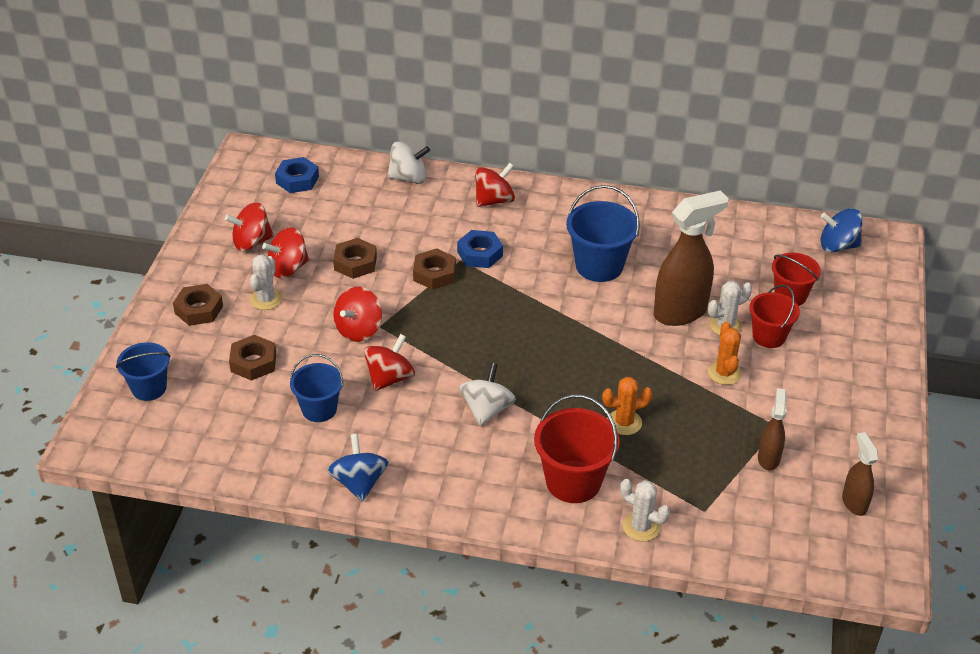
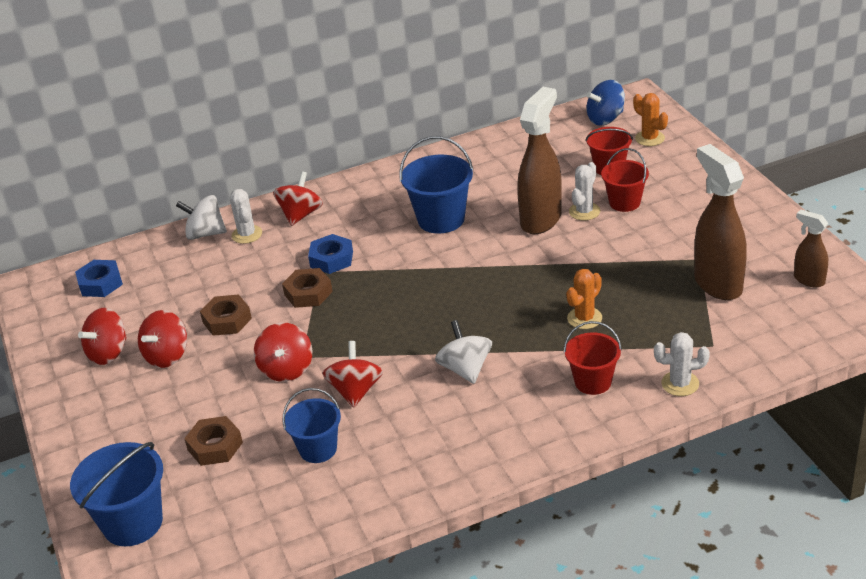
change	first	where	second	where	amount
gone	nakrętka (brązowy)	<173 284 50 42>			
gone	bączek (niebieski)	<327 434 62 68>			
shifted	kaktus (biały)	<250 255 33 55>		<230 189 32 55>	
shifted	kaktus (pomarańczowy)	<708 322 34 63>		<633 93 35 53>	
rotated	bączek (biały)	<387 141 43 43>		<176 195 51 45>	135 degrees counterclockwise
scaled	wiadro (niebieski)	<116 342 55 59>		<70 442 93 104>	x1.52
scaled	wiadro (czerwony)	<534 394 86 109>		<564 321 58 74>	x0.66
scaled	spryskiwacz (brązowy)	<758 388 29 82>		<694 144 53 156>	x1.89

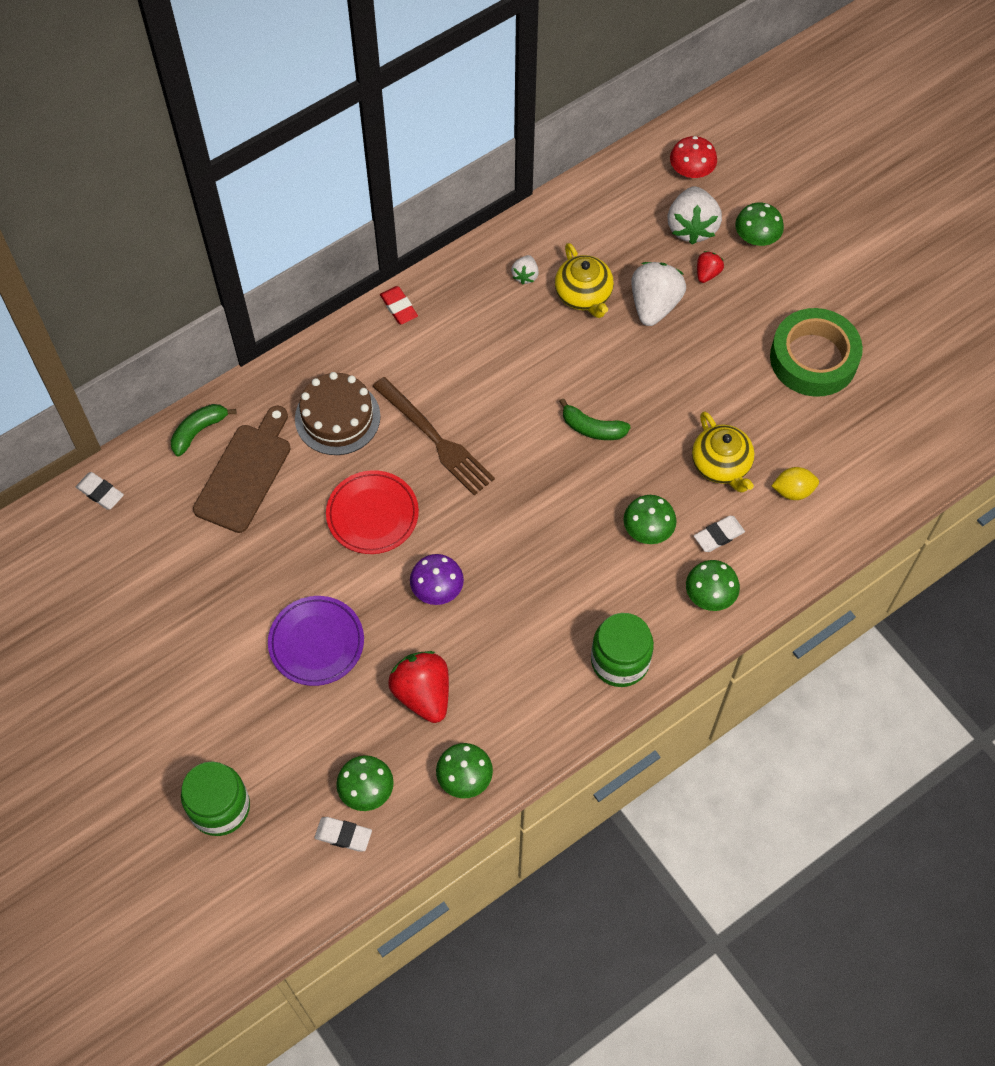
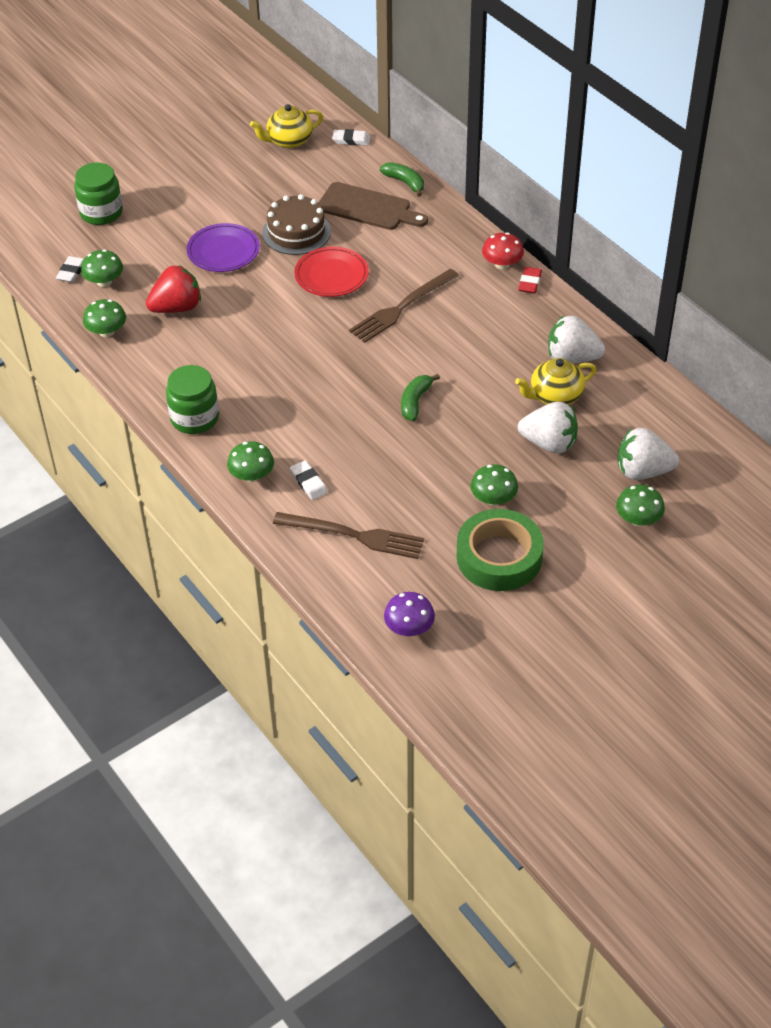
change	first	where	second	where	amount
gone	truskawka (czerwony)	<697 251 27 32>			
shifted	tort (brązowy)	<295 372 85 83>		<262 194 69 61>	
shifted	grzyb (fioletowy)	<410 554 54 51>		<384 592 51 44>	
shifted	grzyb (zielony)	<624 495 53 49>		<470 464 48 42>	
shifted	grzyb (czerwony)	<670 136 47 42>		<482 232 42 37>	
shifted	imbryk (żółty)	<692 411 62 82>		<250 104 73 44>	
swapped	cytryna (żółty)	<772 467 47 33>	widelec (brązowy)	<273 512 151 47>	
rotated	gumka do mazania (biały)	<76 472 48 38>		<332 129 38 16>	60 degrees clockwise
rotated	gumka do mazania (czerwony)	<380 286 38 38>		<518 267 24 26>	45 degrees counterclockwise
scaled	truskawka (biały)	<511 255 28 29>		<548 316 57 48>	x1.98

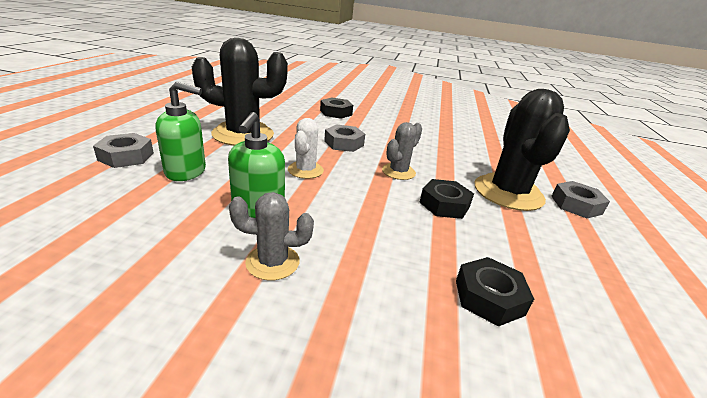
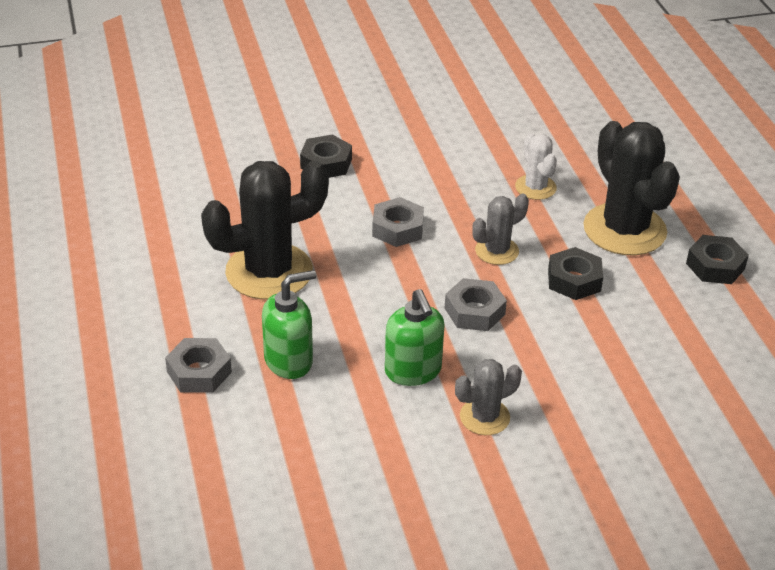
change	first	where	second	where	amount
shifted	kaktus (biały)	<288 118 36 61>		<515 133 42 67>	
shifted	nakrętka (czarny)	<456 257 78 70>		<686 235 63 49>	
shifted	nakrętka (szary)	<551 181 59 37>		<445 278 62 53>	
rotated	kaktus (szary)	<382 122 40 58>		<472 194 57 71>	45 degrees clockwise

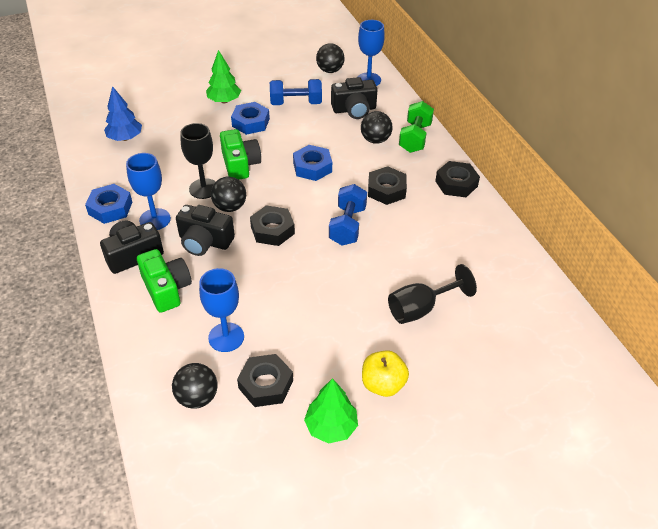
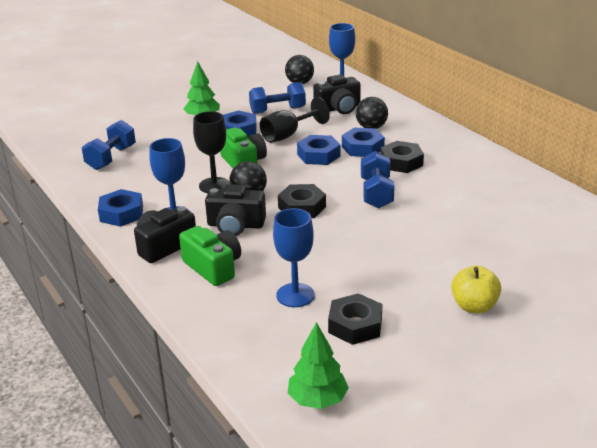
change	first	where	second	where	amount
gone	piłka (czarny)	<172 363 46 46>			
gone	hantel (zielony)	<399 101 35 52>			
gone	nakrętka (czarny)	<435 161 45 36>			
new			nakrętka (niebieski)	<342 128 43 29>	
shifted	drzewko (zielony)	<304 378 54 66>		<288 322 61 87>	
shifted	kielich (czarny)	<388 264 89 60>		<260 97 70 46>	
swapped	drzewko (niebieski)	<104 86 38 55>	hantel (niebieski)	<82 120 54 50>	

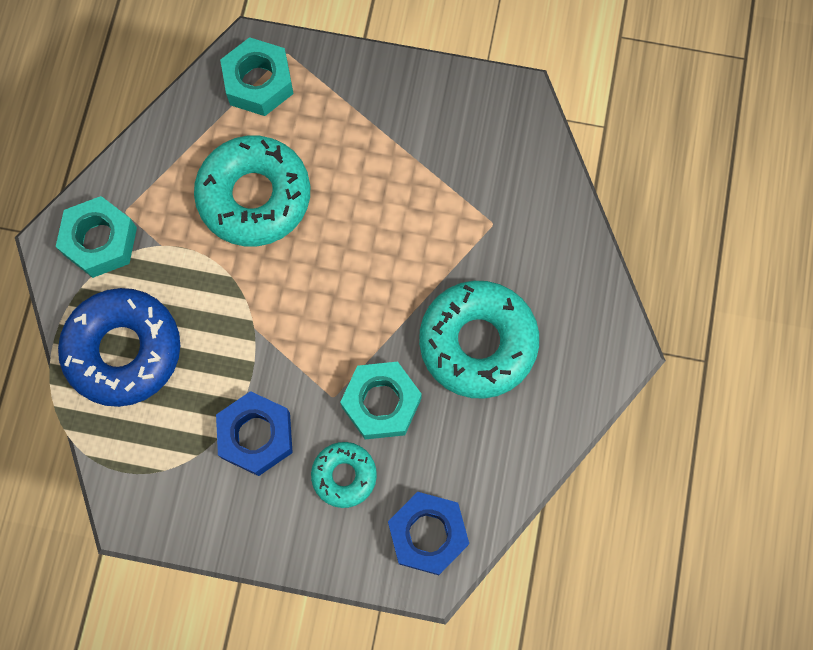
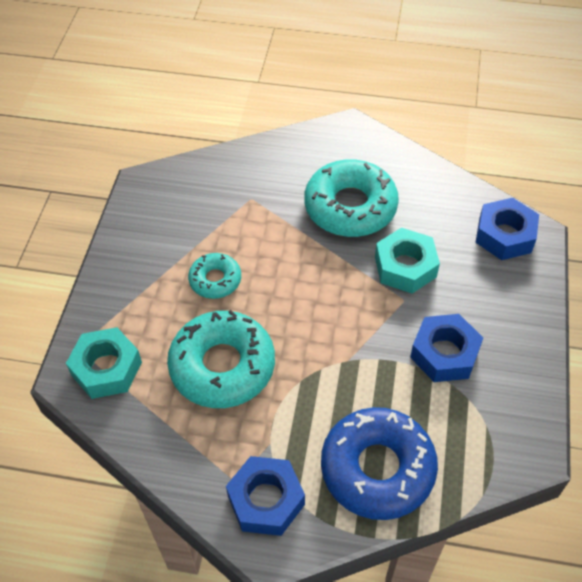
change	first	where	second	where	amount
shifted	donut (turkusowy)	<311 442 66 66>		<188 253 53 46>	
repainted	nakrętka (turkusowy)	<56 196 81 82>	nakrętka (niebieski)	<226 456 79 80>	

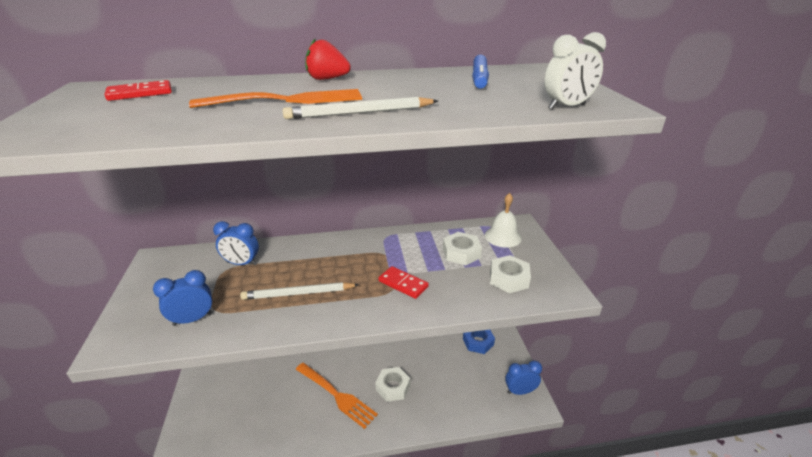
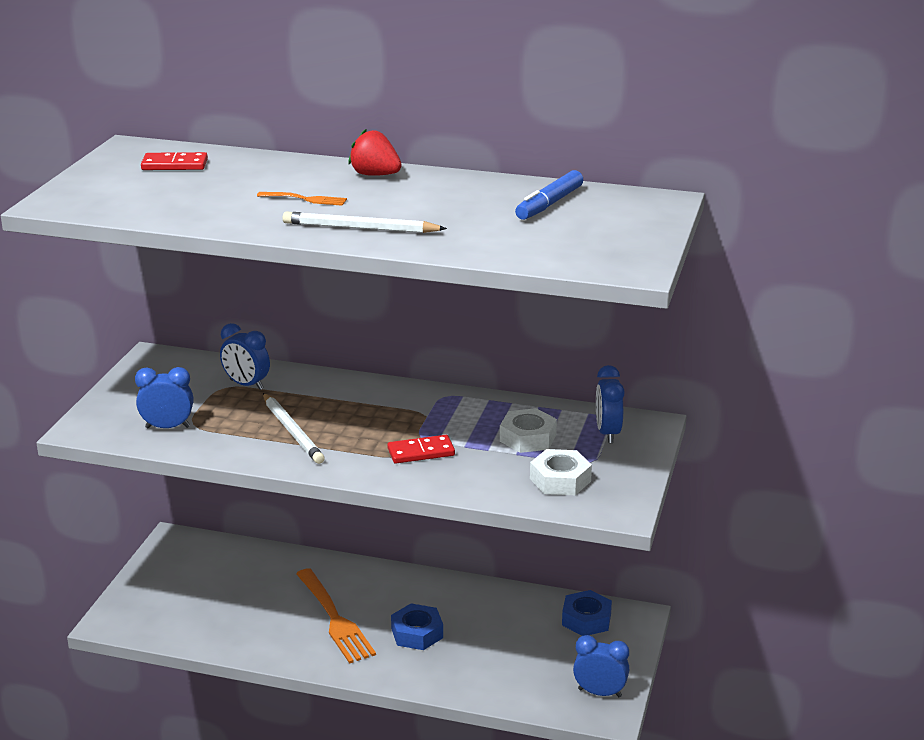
change	first	where	second	where	amount
gone	budzik (biały)	<544 32 62 77>			
swapped	dzwonek (biały)	<485 193 37 55>	budzik (niebieski)	<596 365 29 78>	
repainted	nakrętka (biały)	<375 367 35 35>	nakrętka (niebieski)	<391 603 52 47>	
rotated	ołówek (biały)	<240 282 119 18>		<263 393 62 71>	135 degrees counterclockwise
rotated	kostka domina (czerwony)	<378 266 51 33>		<387 435 68 29>	75 degrees counterclockwise
scaled	widelec (pomarańczowy)	<189 89 173 19>		<257 192 90 14>	x0.50

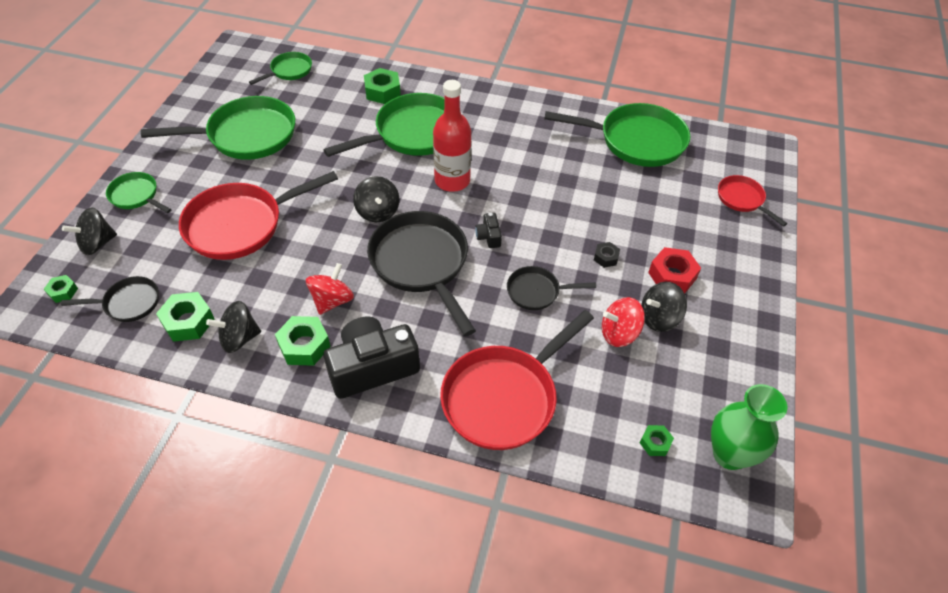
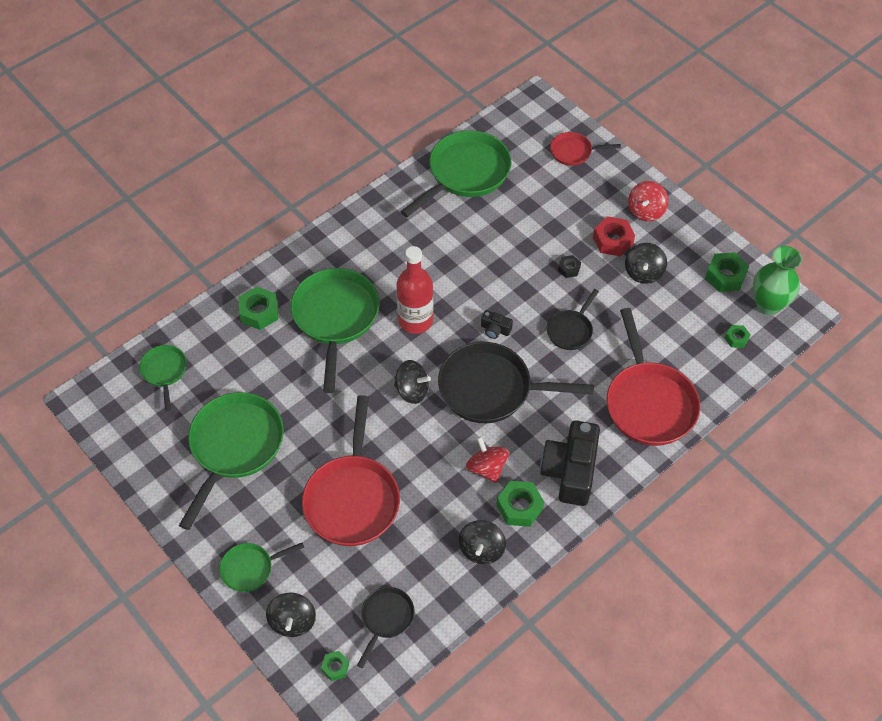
change	first	where	second	where	amount
shifted	nakrętka (zielony)	<156 292 58 50>		<705 252 44 40>	
shifted	bączek (czerwony)	<602 297 43 50>		<628 181 41 40>	

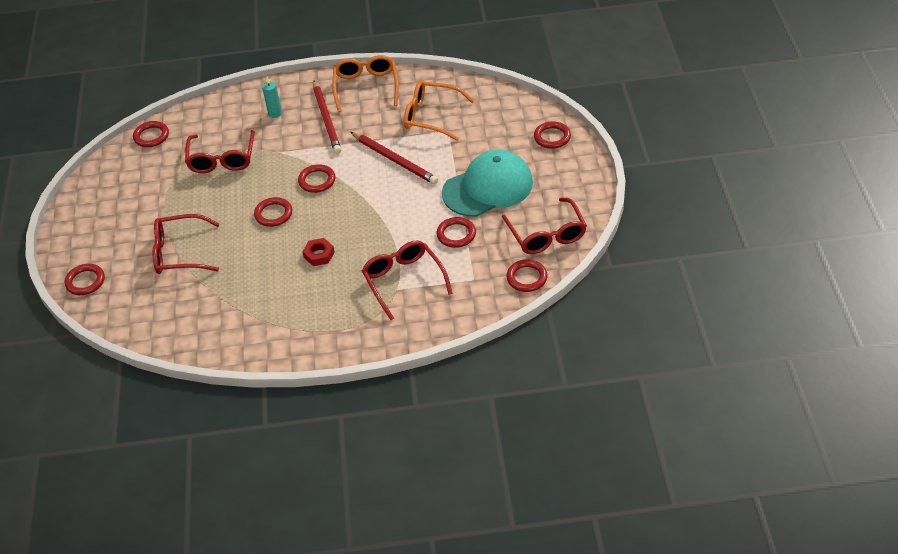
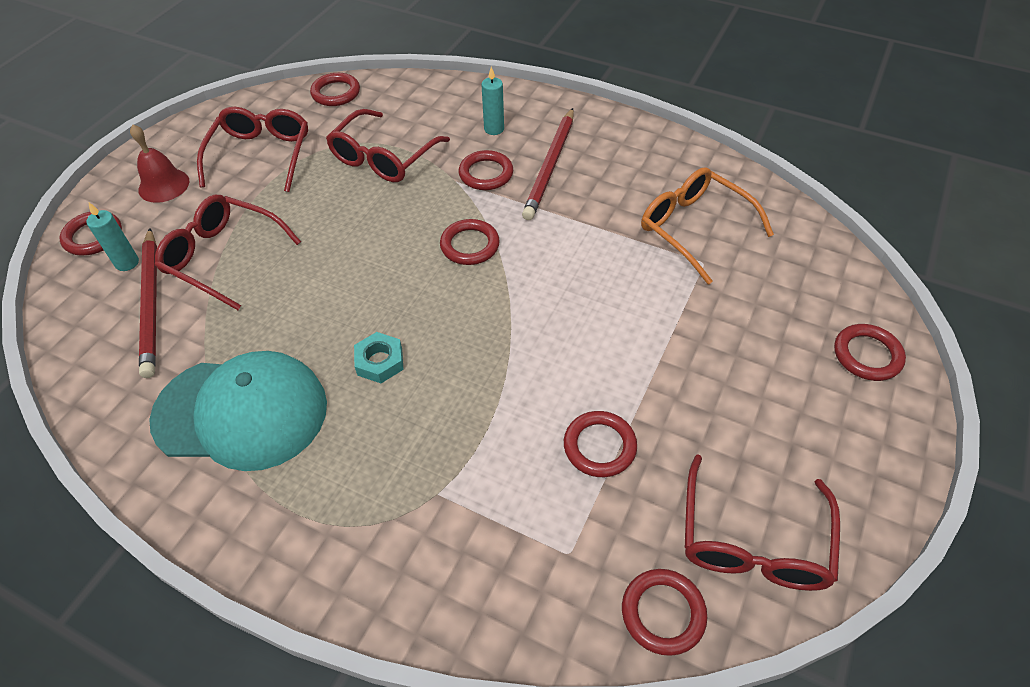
change	first	where	second	where	amount
gone	okulary (pomarańczowy)	<332 55 67 57>			
new			świeca (turkusowy)	<86 202 53 69>	
new			dzwonek (czerwony)	<130 124 59 79>	
shifted	pierścień (czerwony)	<254 197 38 30>		<459 150 54 40>	
shifted	ołówek (czerwony)	<351 132 87 52>		<139 228 18 150>	
shifted	okulary (czerwony)	<362 240 91 80>		<197 107 111 85>	
shifted	czapka (turkusowy)	<442 149 91 68>		<149 351 178 120>	
repainted	nakrętka (czerwony)	<303 238 31 28>	nakrętka (turkusowy)	<354 332 50 51>	

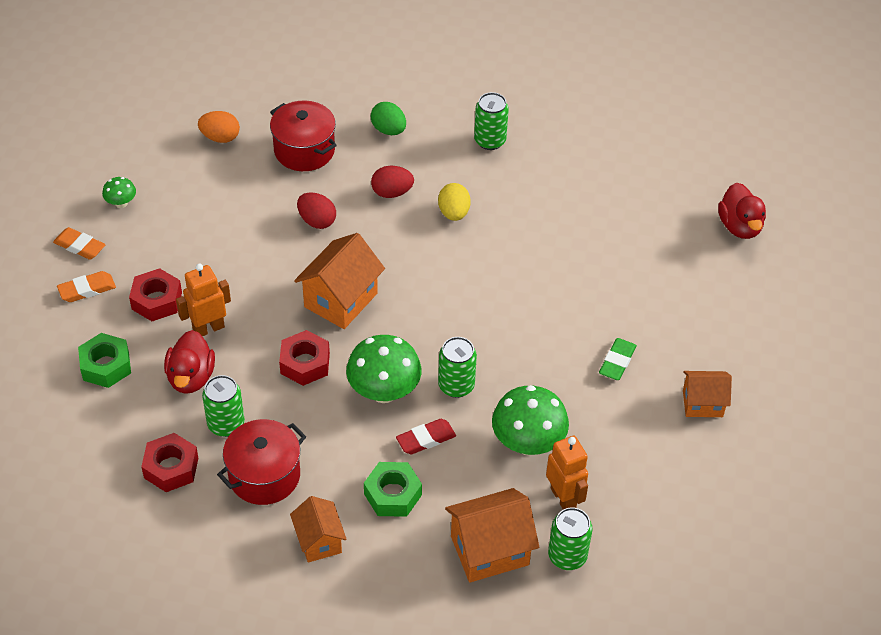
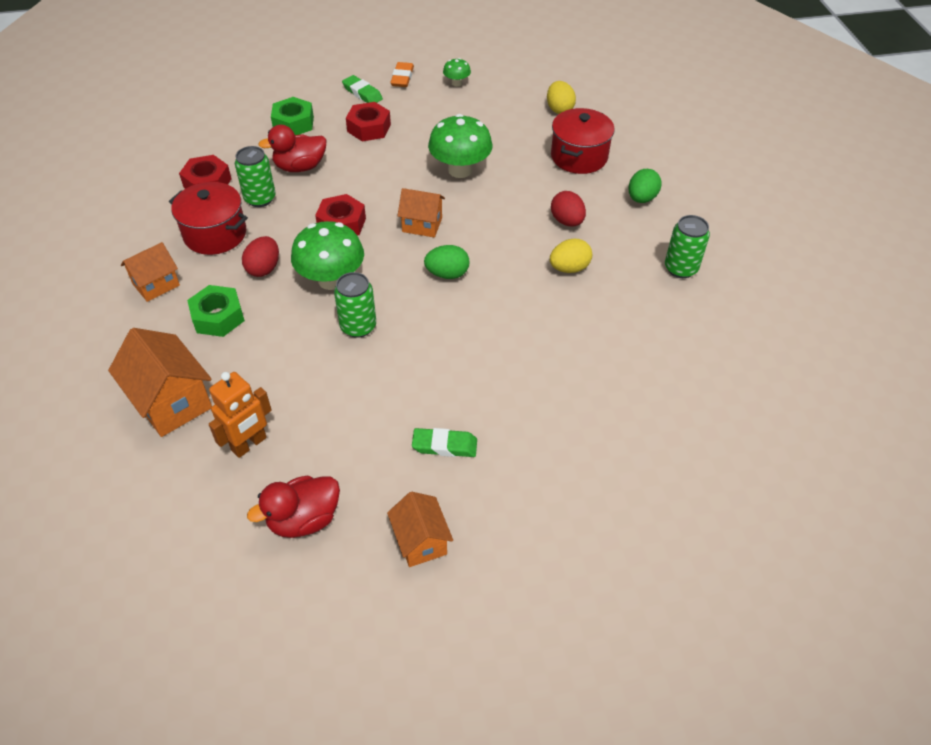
change	first	where	second	where	amount
gone	robot (pomarańczowy)	<176 264 55 72>			
gone	gumka do mazania (czerwony)	<396 419 60 35>			
gone	puszka (zielony)	<548 507 45 63>			
new			jajko (zielony)	<424 245 45 34>	
shifted	jajko (czerwony)	<297 193 39 36>		<242 236 37 41>	
shifted	grzyb (zielony)	<492 385 77 70>		<428 114 65 64>	
shifted	kaczka (czerwony)	<718 183 48 56>		<247 476 93 62>	
repainted	gumka do mazania (pomarańczowy)	<57 271 59 31>	gumka do mazania (zielony)	<342 75 41 28>	
repainted	jajko (pomarańczowy)	<198 111 42 32>	jajko (żółty)	<547 81 29 33>	
scaled	domek (pomarańczowy)	<294 233 91 96>		<398 188 47 49>	x0.63

